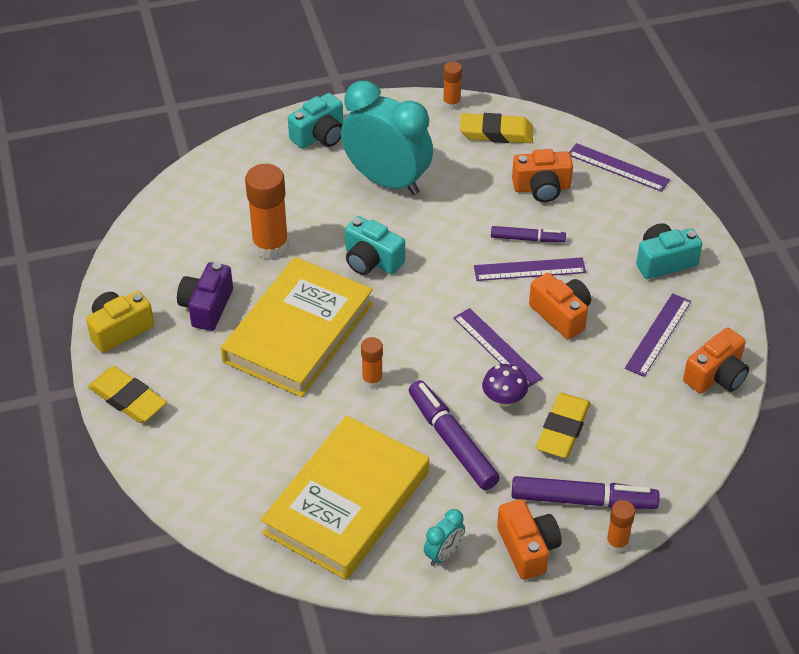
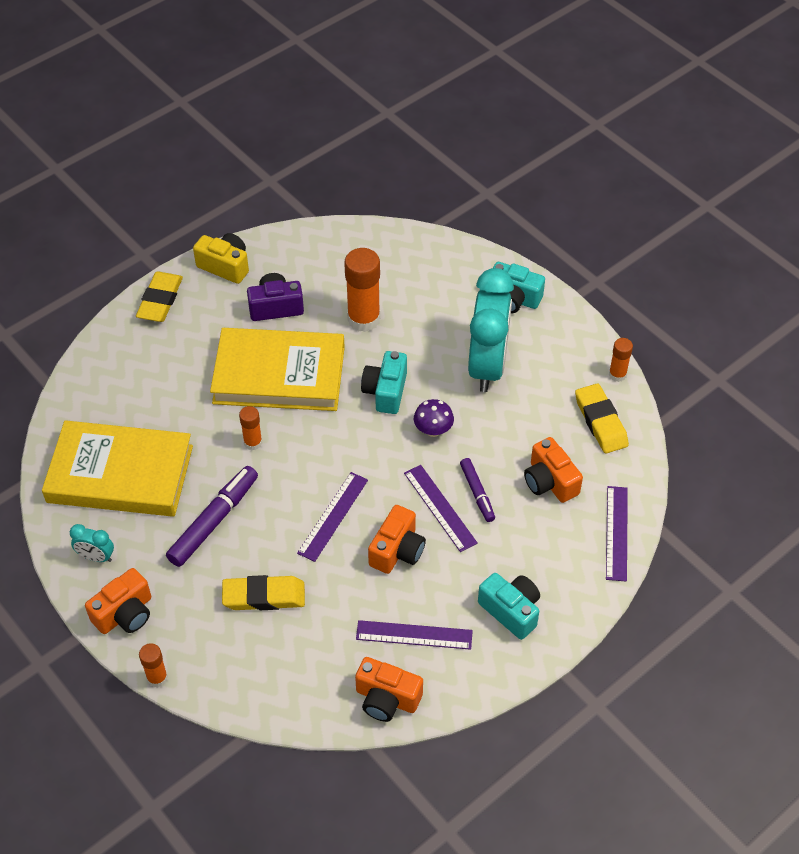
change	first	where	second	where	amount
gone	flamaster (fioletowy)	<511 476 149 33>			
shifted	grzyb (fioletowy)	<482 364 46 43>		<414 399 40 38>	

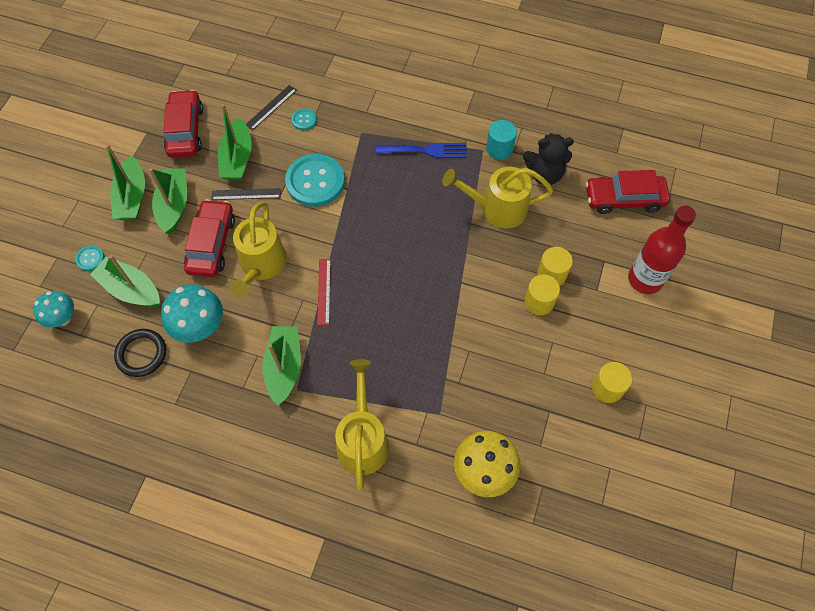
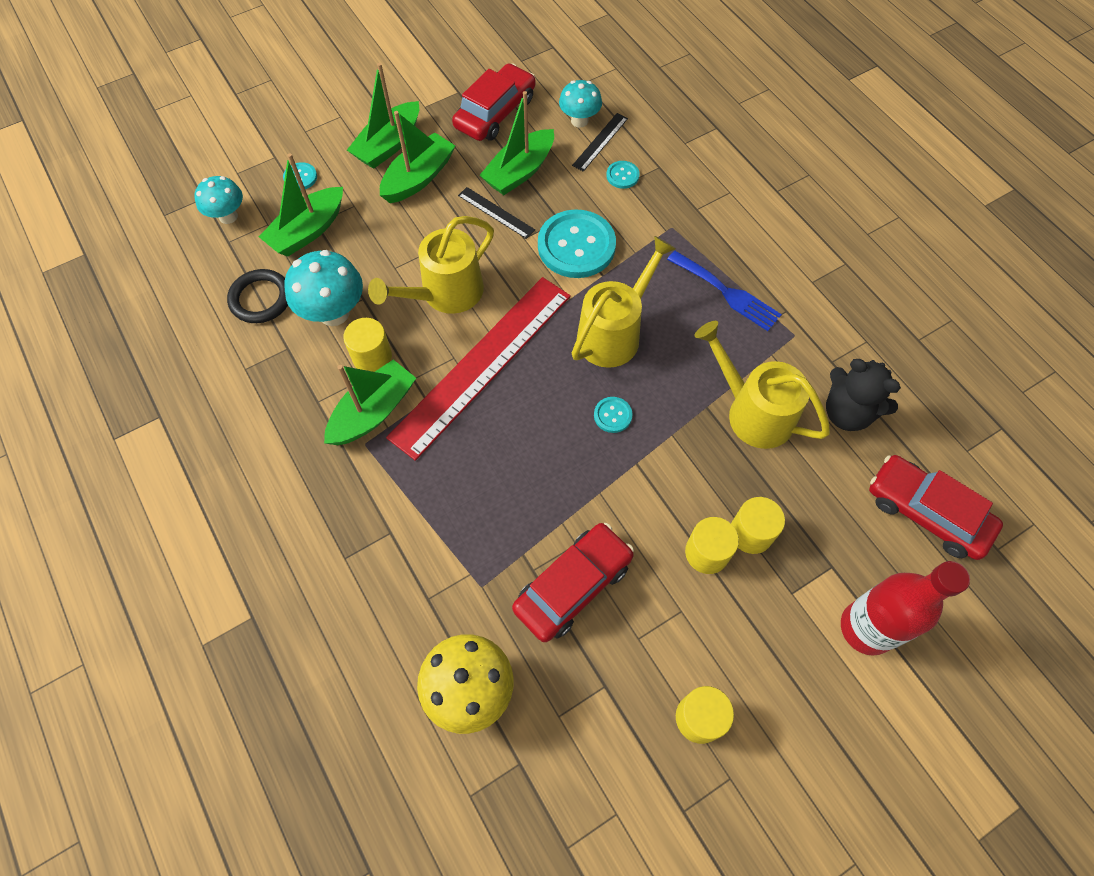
change	first	where	second	where	amount
gone	walec (turkusowy)	<486 120 31 40>			
new			walec (żółty)	<343 318 49 54>	
new			grzyb (turkusowy)	<559 80 43 48>	
new			guzik (turkusowy)	<594 397 38 36>	
shifted	samochód (czerwony)	<184 199 51 78>		<512 523 122 119>	
shifted	konewka (żółty)	<335 359 54 131>		<572 236 104 132>	
rotated	łódka (zielony)	<90 255 70 52>		<259 153 84 104>	120 degrees counterclockwise
rotated	linijka (czarny)	<246 85 51 45>		<572 113 56 59>	45 degrees counterclockwise
scaled	linijka (czerwony)	<317 259 14 66>		<386 277 185 184>	x2.45

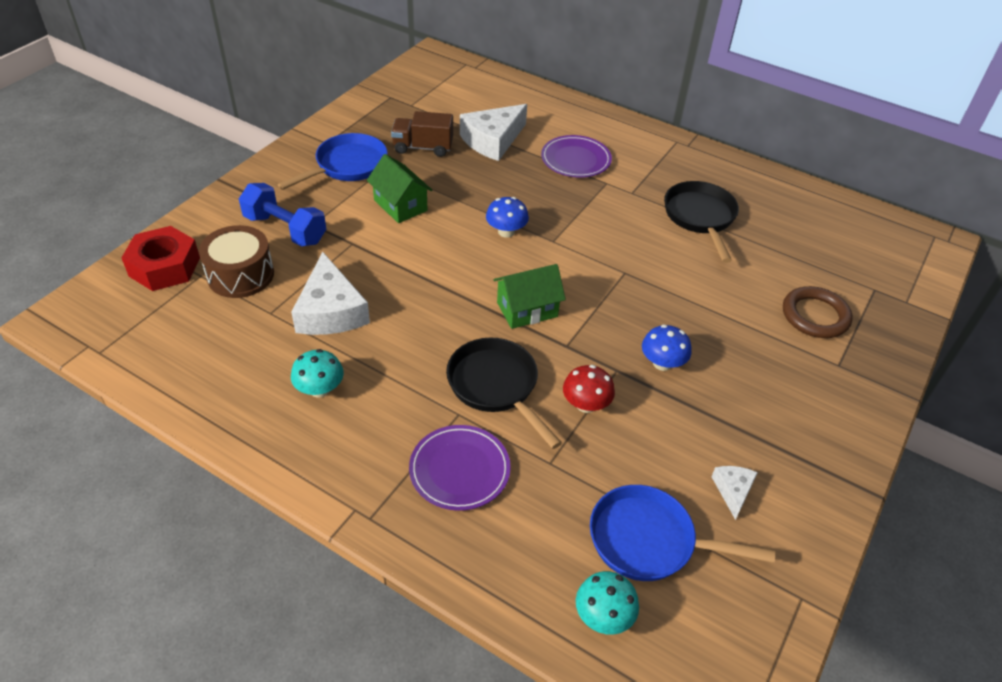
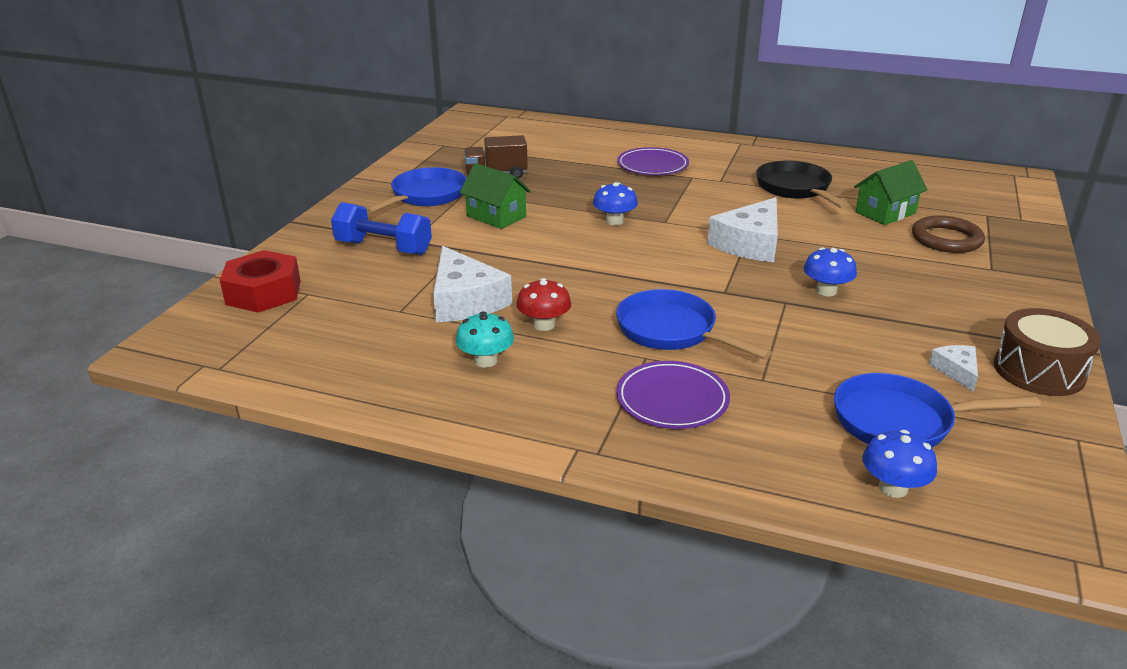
change	first	where	second	where	amount
shifted	bęben (brązowy)	<199 225 75 73>		<994 308 107 88>	
shifted	ser (biały)	<460 104 67 57>		<707 197 71 65>	
shifted	domek (zielony)	<493 264 73 65>		<854 160 73 65>	
shifted	grzyb (czerwony)	<563 365 52 48>		<516 278 55 53>	
repainted	patelnia (czarny)	<446 337 116 112>	patelnia (niebieski)	<616 289 156 70>	
repainted	grzyb (turkusowy)	<576 571 63 64>	grzyb (niebieski)	<862 430 75 68>	

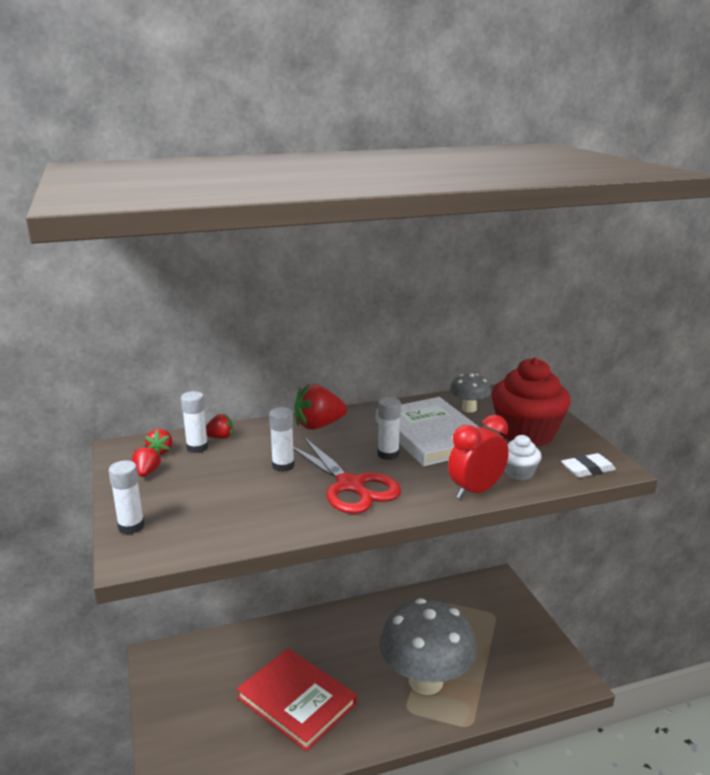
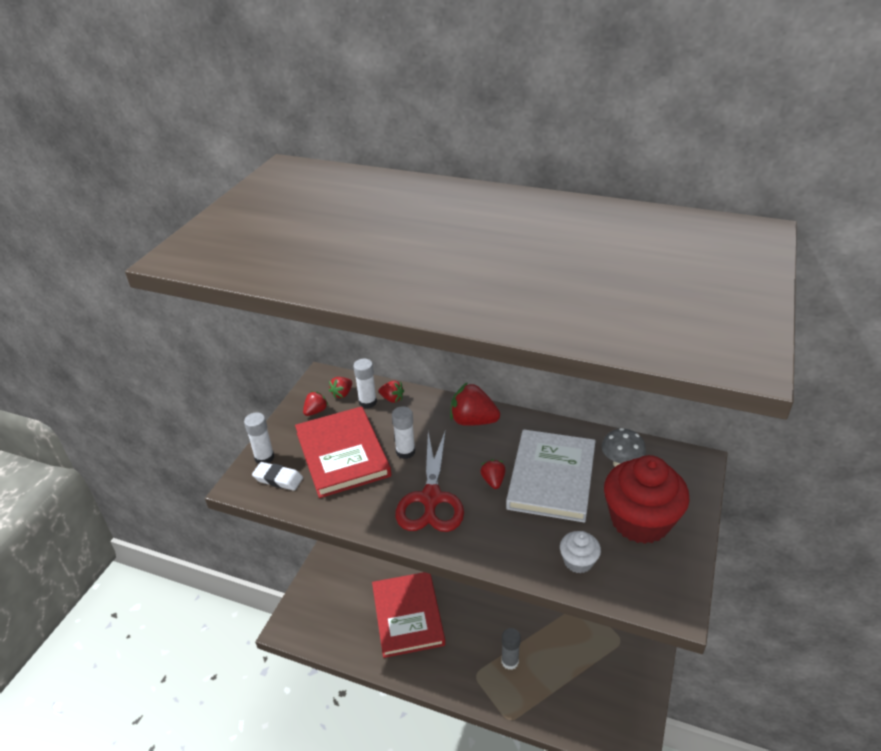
change	first	where	second	where	amount
gone	budzik (czerwony)	<448 415 61 84>			
new			książka (czerwony)	<295 406 96 92>	
shifted	gumka do mazania (biały)	<561 453 55 25>		<252 462 51 29>	
swapped	klej w sztyfcie (biały)	<378 397 23 63>	truskawka (czerwony)	<480 459 26 30>	
swapped	grzyb (szary)	<379 599 98 96>	klej w sztyfcie (szary)	<501 628 20 42>	

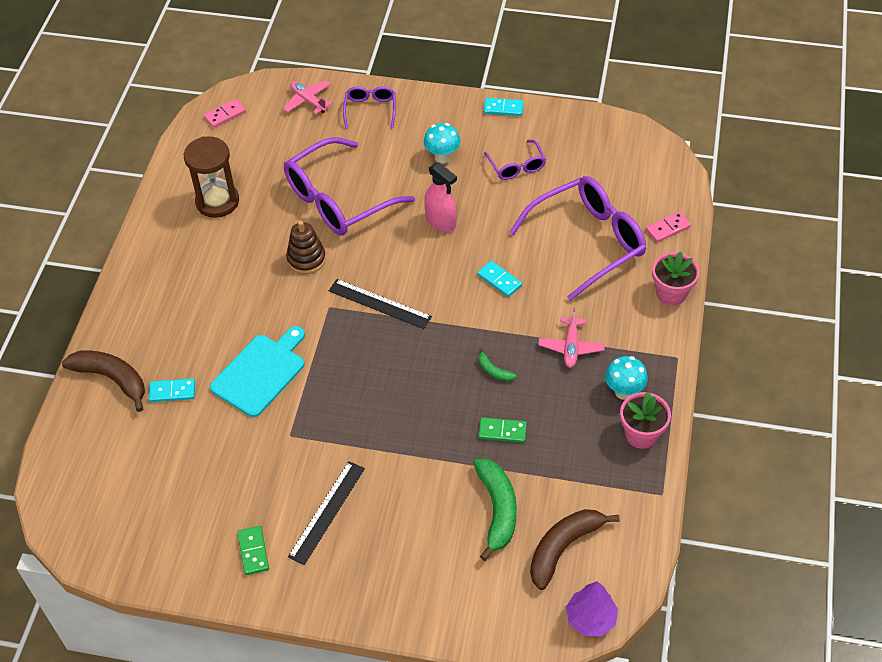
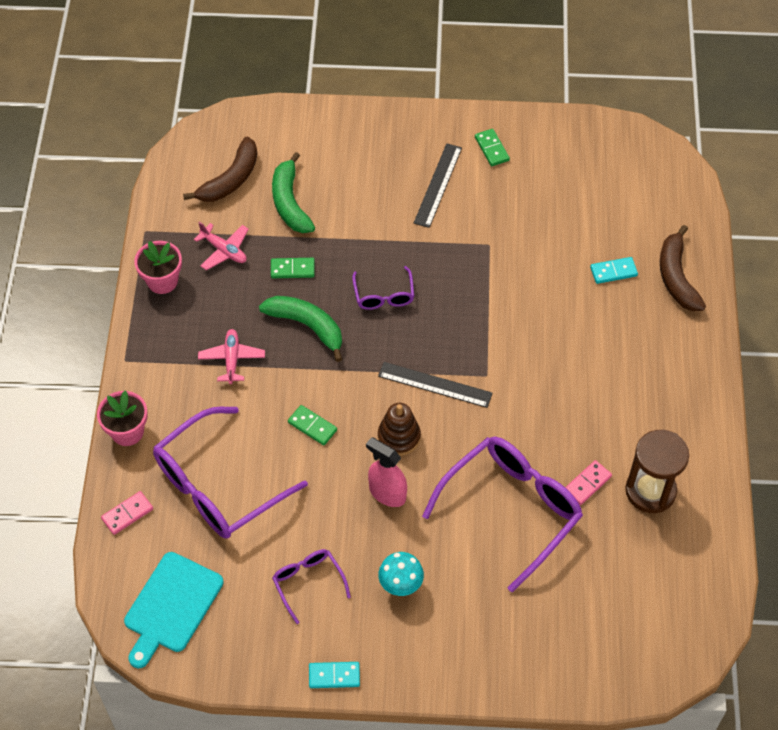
change	first	where	second	where	amount
gone	drzewko (fioletowy)	<566 581 52 55>			
gone	grzyb (turkusowy)	<605 356 43 44>			
shifted	kostka domina (różowy)	<204 99 42 29>		<565 460 47 45>	
shifted	deska do krojenia (turkusowy)	<210 326 95 91>		<124 552 100 116>	
shifted	samolot (różowy)	<283 80 50 35>		<194 222 55 48>	
shifted	zabawka nakładanka (brązowy)	<286 221 40 53>		<378 403 43 53>	
shifted	okulary (fioletowy)	<343 86 53 43>		<352 266 62 44>	
repainted	kostka domina (turkusowy)	<477 261 45 36>	kostka domina (zielony)	<288 405 49 40>	
rotated	banan (brązowy)	<62 350 83 62>		<660 225 46 86>	60 degrees clockwise
scaled	banan (zielony)	<478 347 38 35>		<259 296 83 66>	x2.08

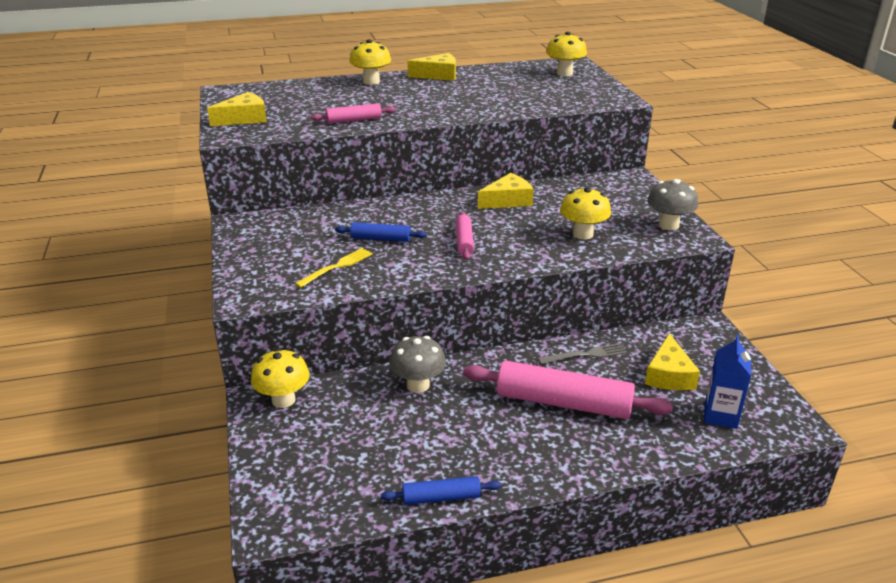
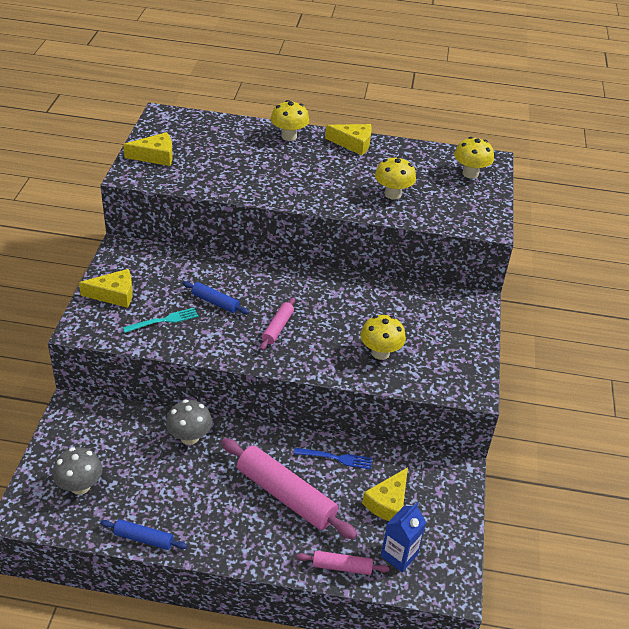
change	first	where	second	where	amount
shifted	grzyb (żółty)	<251 348 59 60>		<375 156 41 44>	
shifted	wałek do ciasta (różowy)	<311 103 85 21>		<296 551 93 24>	
shifted	ser (żółty)	<478 173 56 36>		<79 269 54 39>	
shifted	grzyb (szary)	<647 179 51 51>		<53 447 50 48>	
repainted	widelec (żółty)	<295 248 78 40>	widelec (turkusowy)	<123 308 76 25>	
repainted	widelec (szary)	<538 343 89 21>	widelec (niebieski)	<294 448 78 22>	

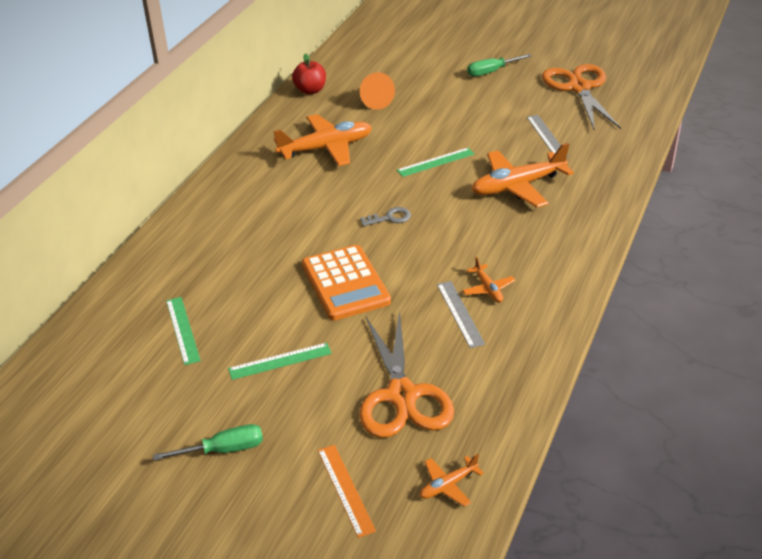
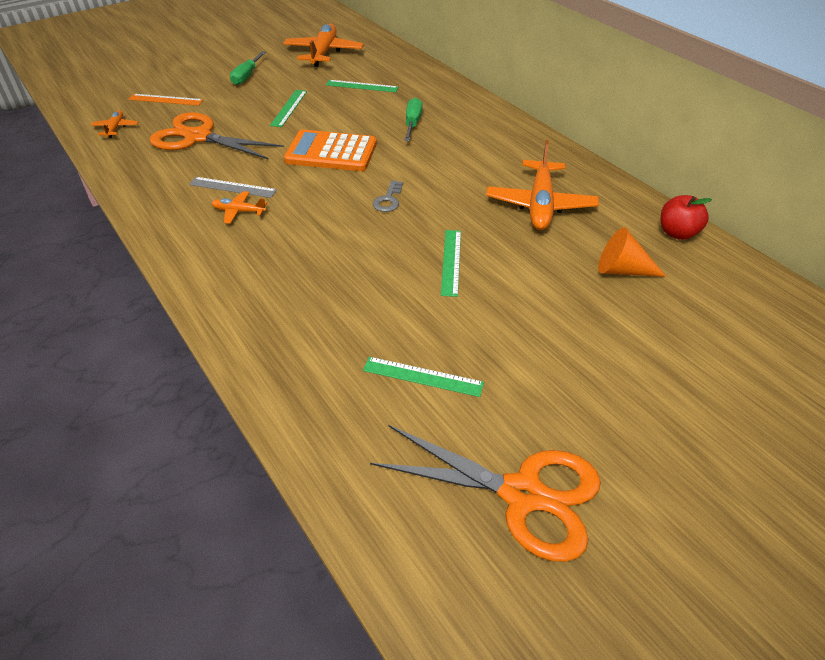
change	first	where	second	where	amount
shifted	śrubokręt (zielony)	<467 54 64 23>		<404 98 19 43>	
shifted	samolot (pomarańczowy)	<472 143 102 65>		<283 24 81 43>	
repainted	linijka (szary)	<527 115 42 42>	linijka (zielony)	<363 357 121 40>	

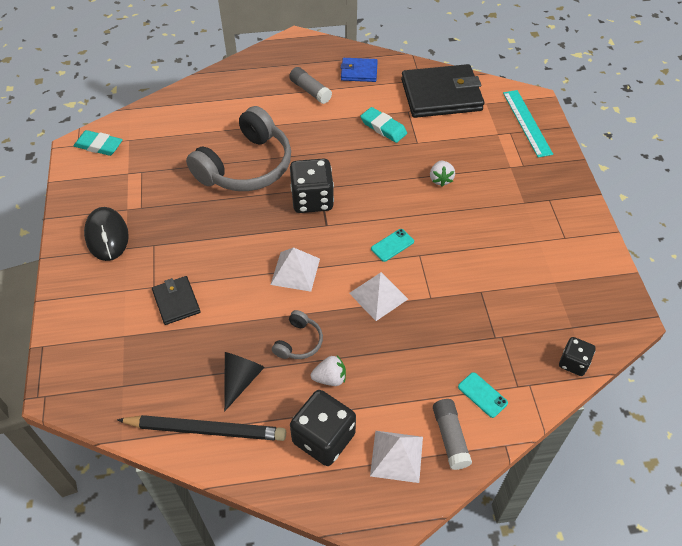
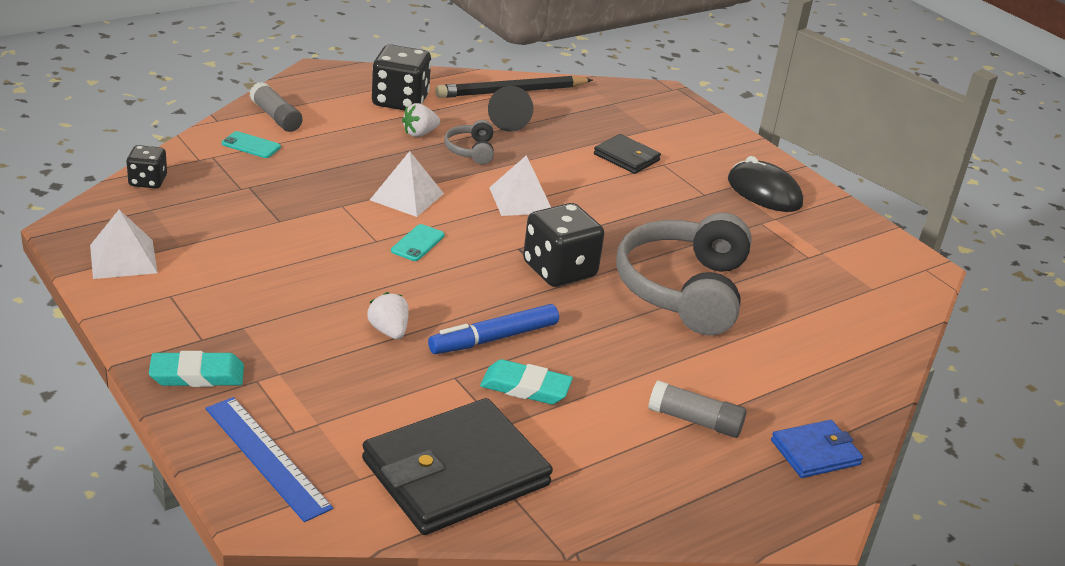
change	first	where	second	where	amount
new			flamaster (niebieski)	<428 304 131 50>	
shifted	gumka do mazania (turkusowy)	<74 130 49 26>		<149 351 95 36>	
shifted	portfel (niebieski)	<341 58 37 24>		<771 420 92 58>	
shifted	piramida (biały)	<370 431 53 52>		<90 210 68 69>	
repainted	linijka (turkusowy)	<503 90 50 68>	linijka (niebieski)	<206 397 127 125>	

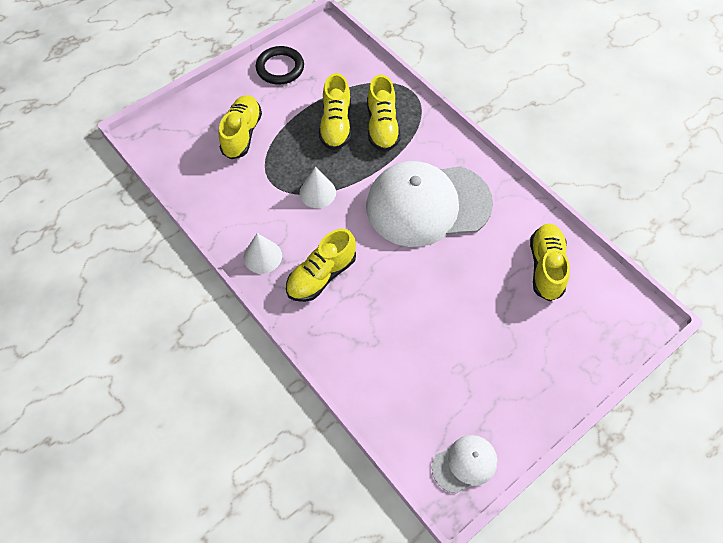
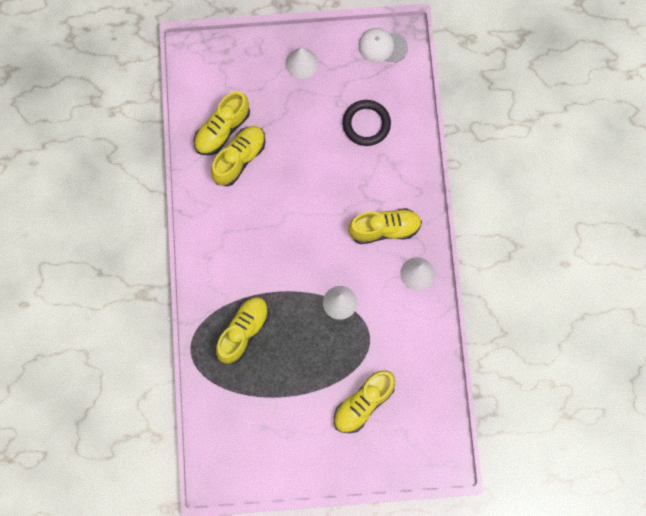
change	first	where	second	where	amount
gone	czapka (biały)	<366 161 127 86>			
new			stożek (biały)	<286 47 32 32>	
shifted	pierścień (czarny)	<256 46 48 39>		<342 100 49 46>	
shifted	but (żółty)	<319 73 32 77>		<211 126 55 60>	

